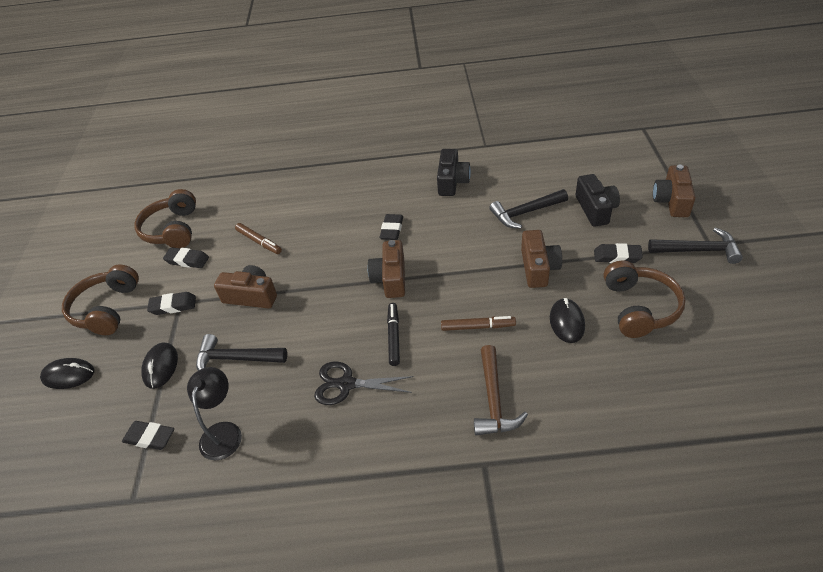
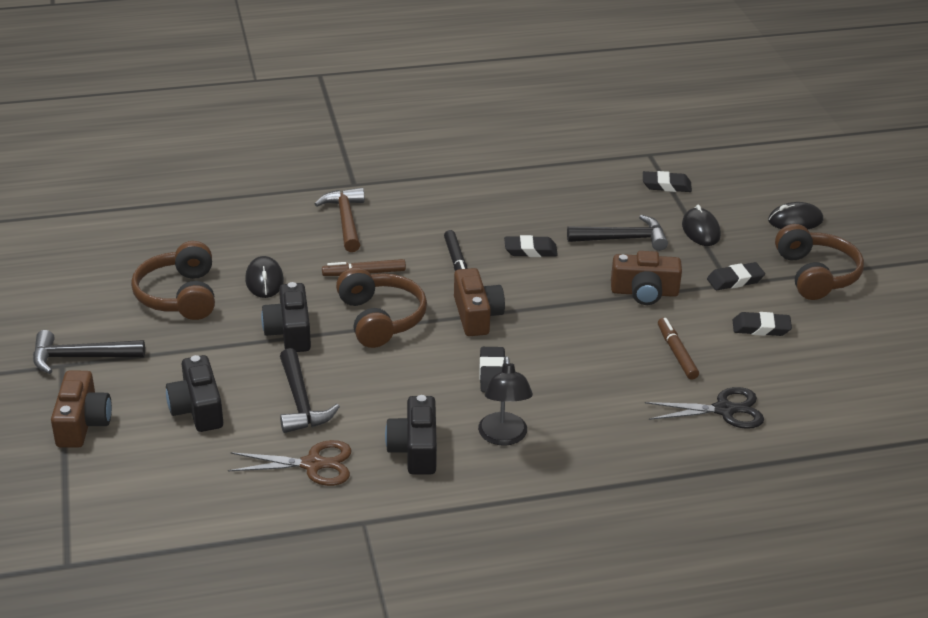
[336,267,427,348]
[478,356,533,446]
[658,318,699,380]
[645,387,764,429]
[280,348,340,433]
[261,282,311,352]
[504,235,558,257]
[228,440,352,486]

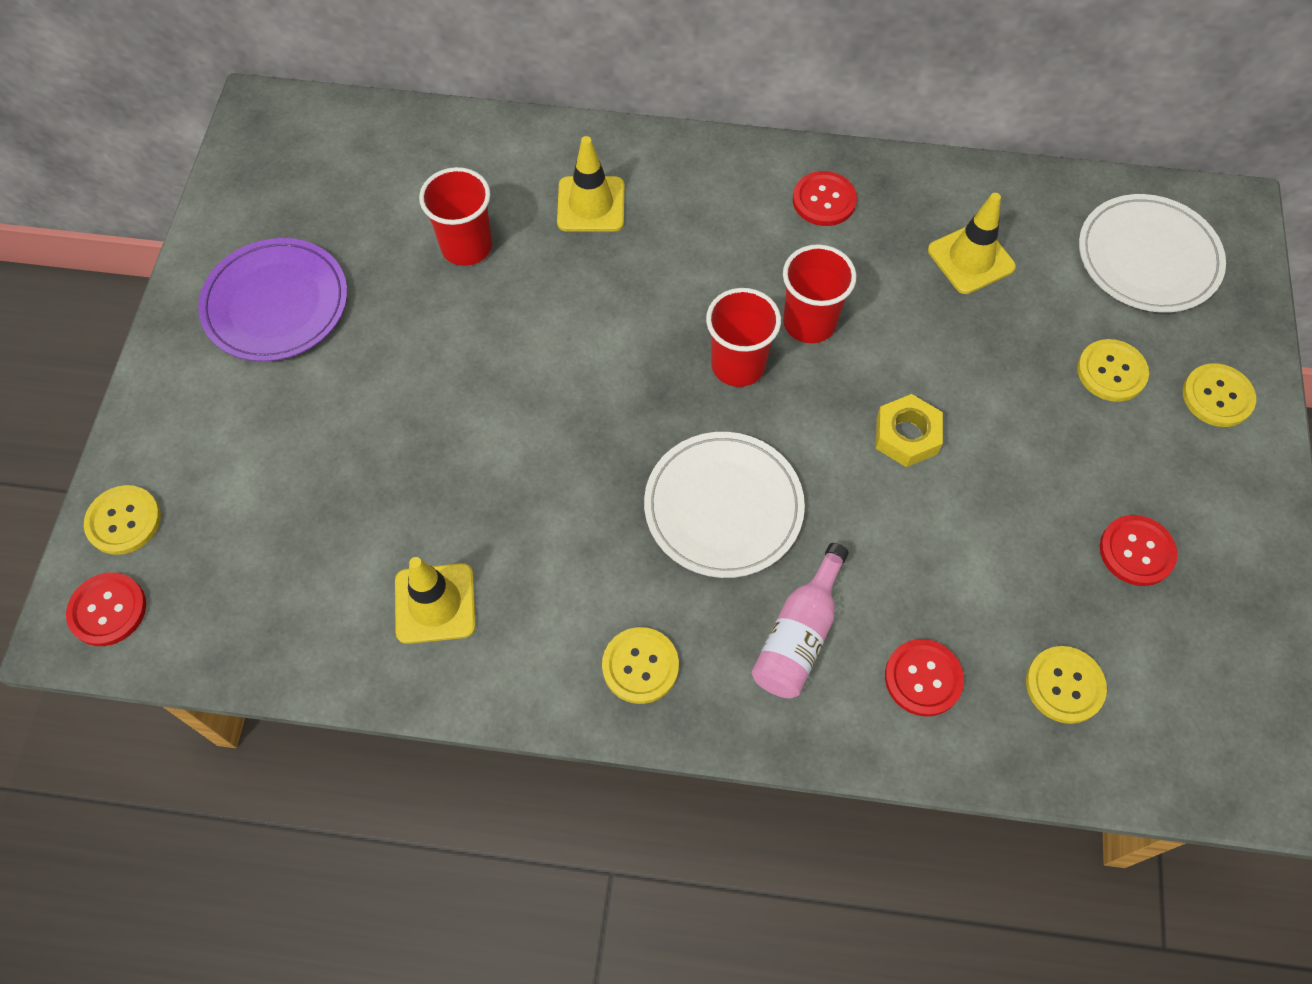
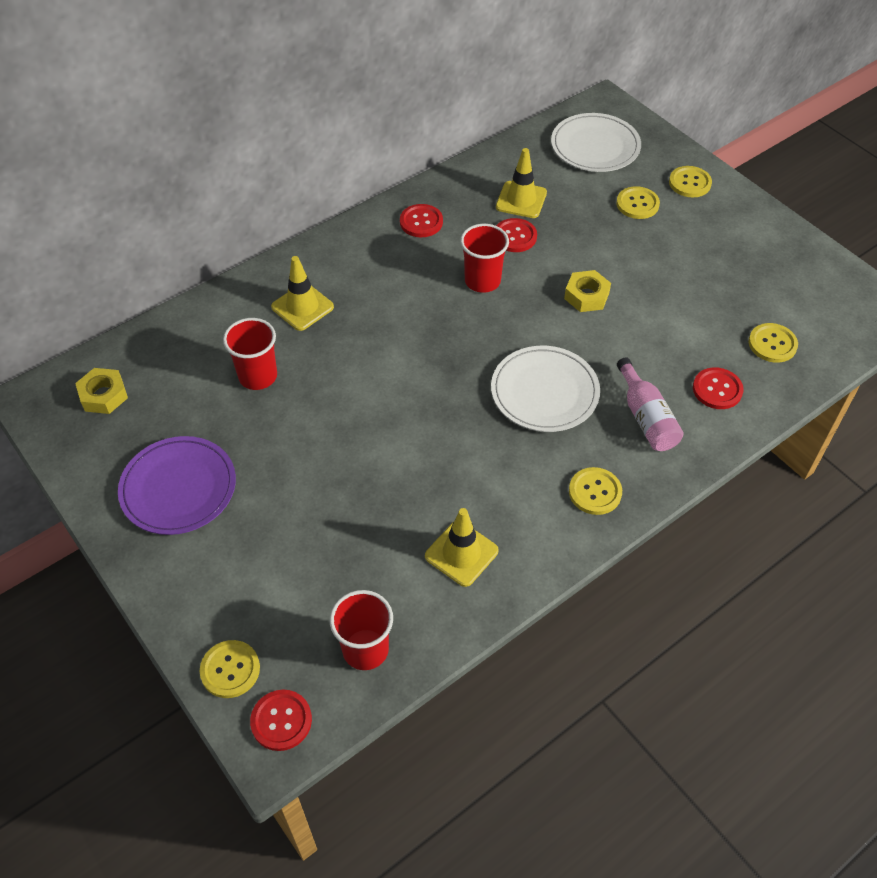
[330,590,393,670]
[496,218,537,252]
[75,368,128,414]

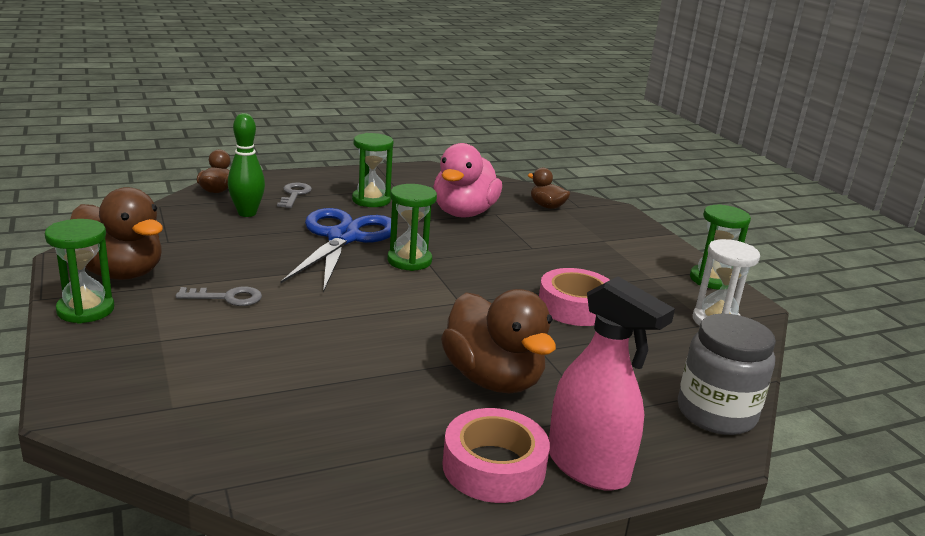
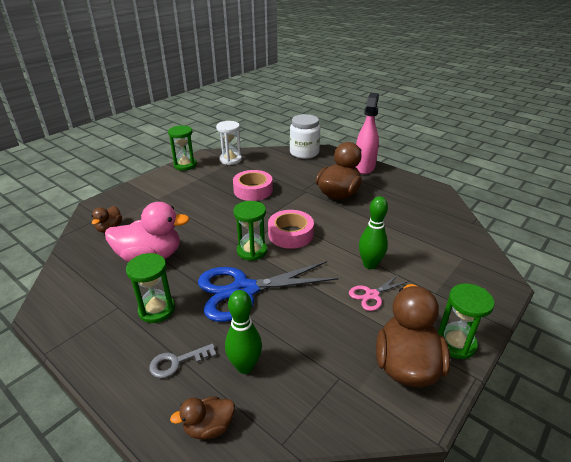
[349,274,409,311]
[268,210,314,249]
[290,114,320,159]
[359,196,388,269]

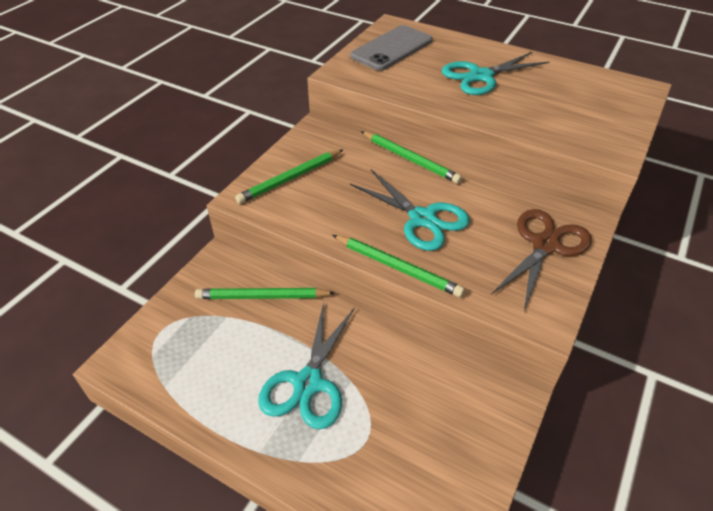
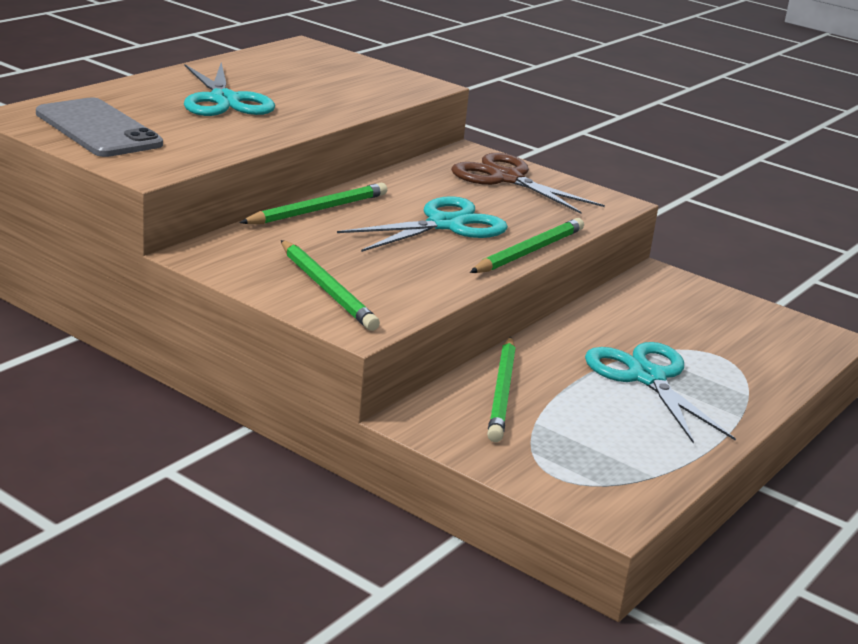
[585,342,736,444]

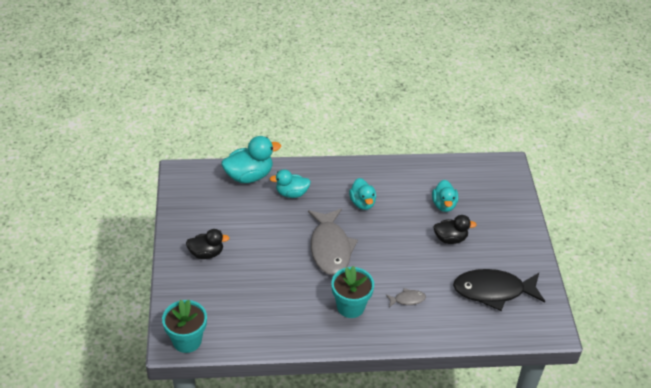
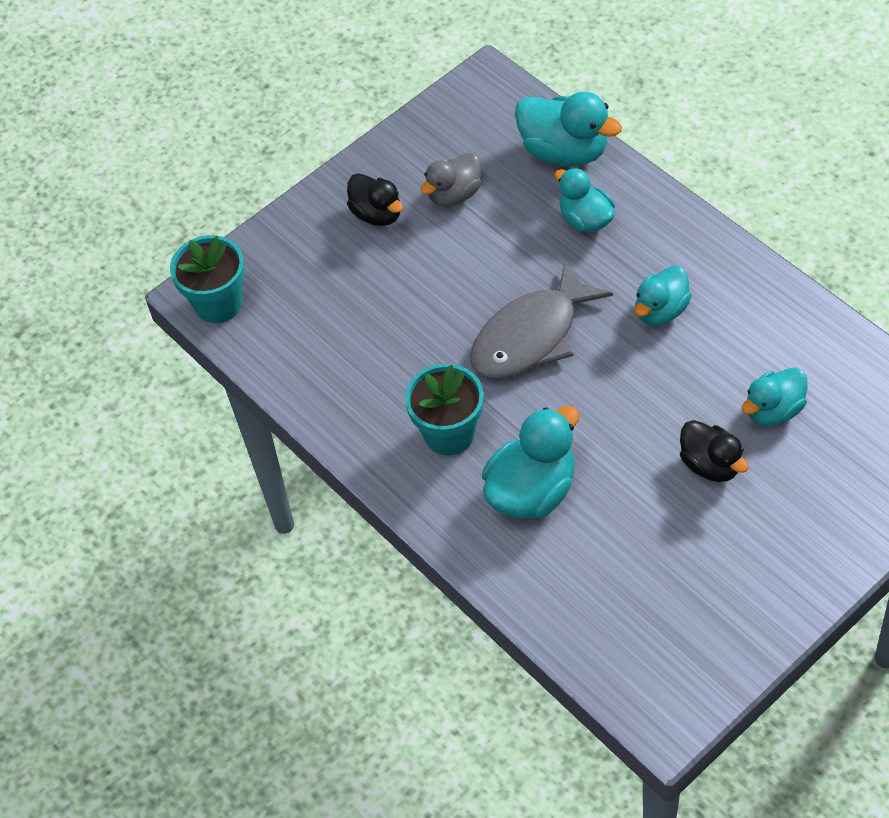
[482,406,579,519]
[453,269,545,311] (first image)
[420,153,481,207]

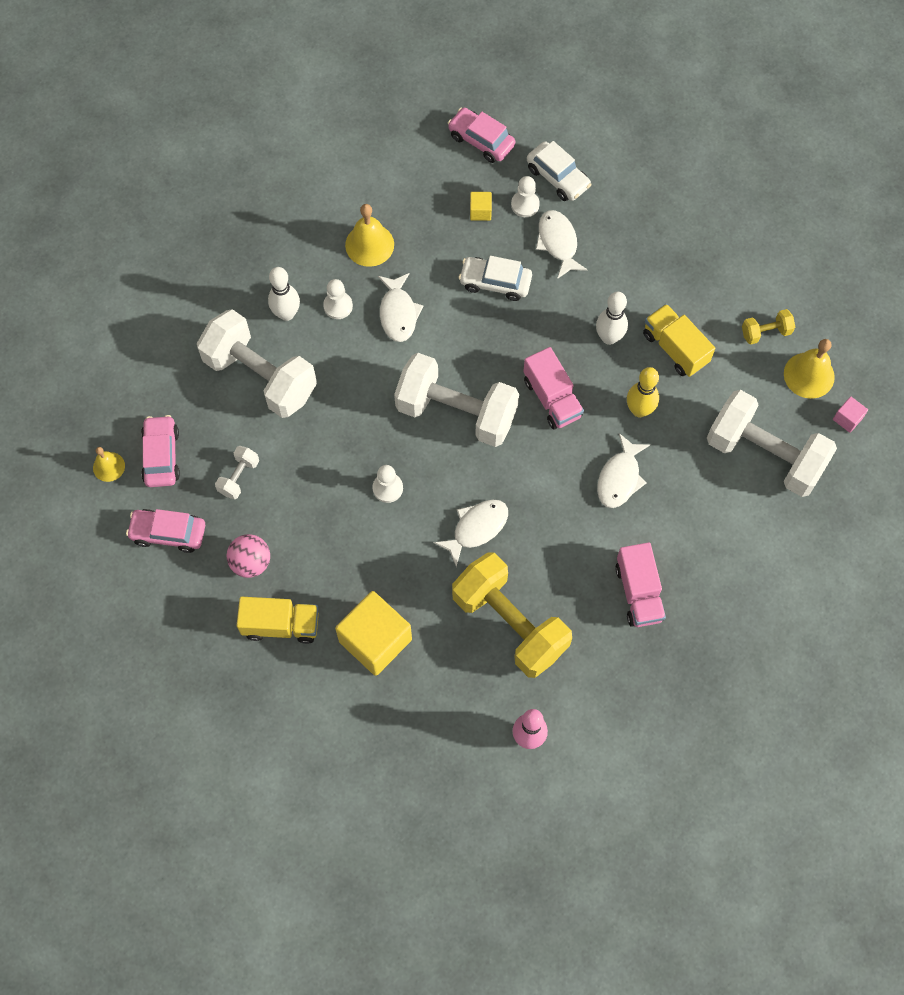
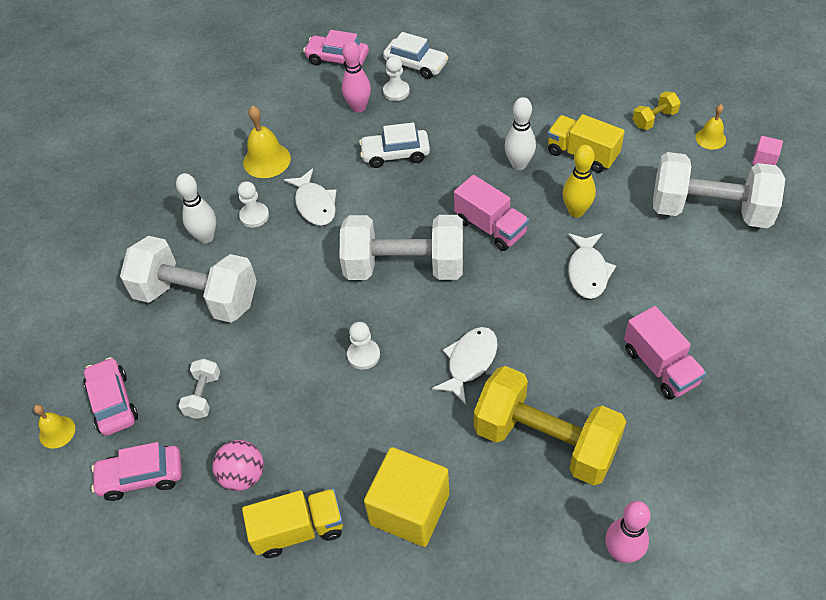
[342,41,371,113]
[536,210,587,279] (first image)
[695,104,726,150]

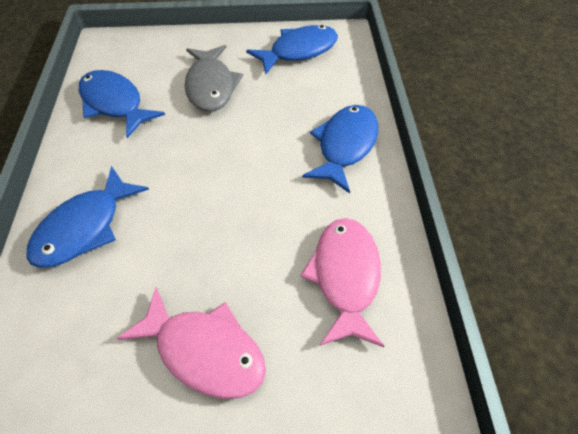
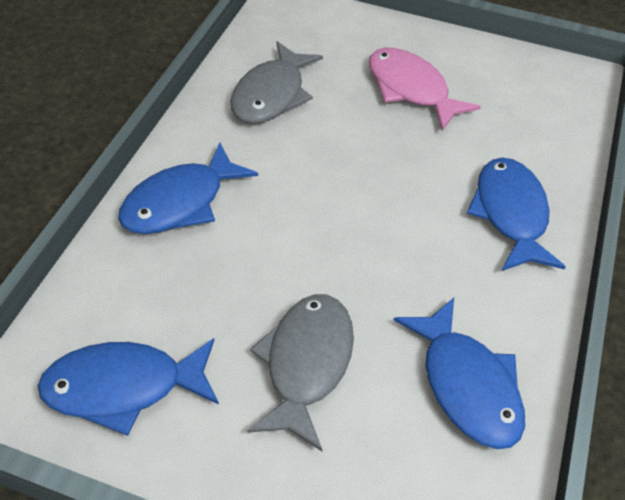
[467,158,566,271]
[230,41,323,124]

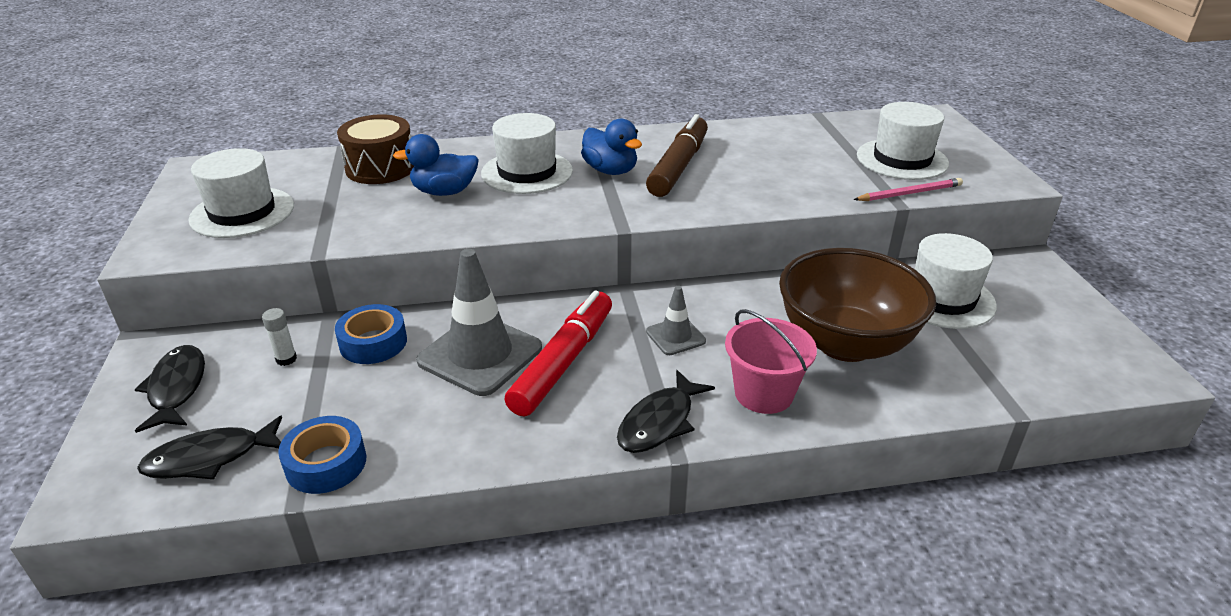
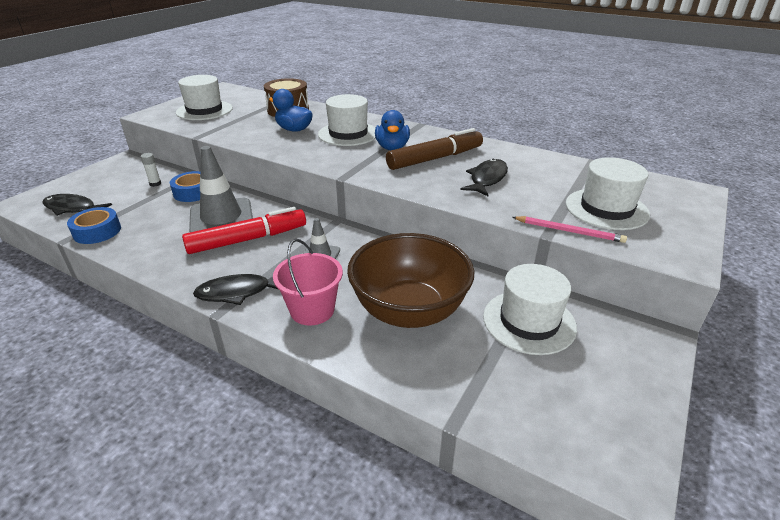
[460,159,508,196]

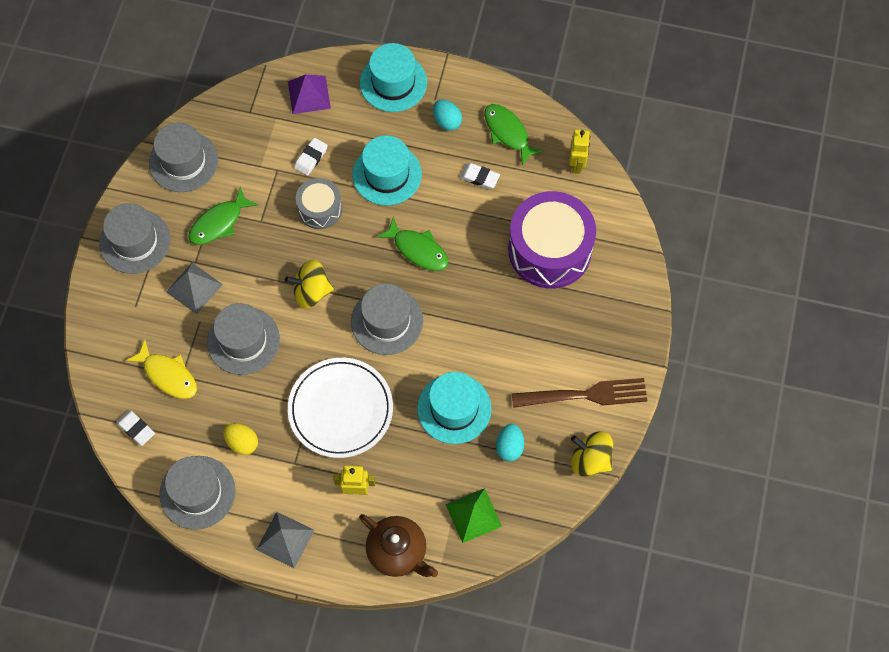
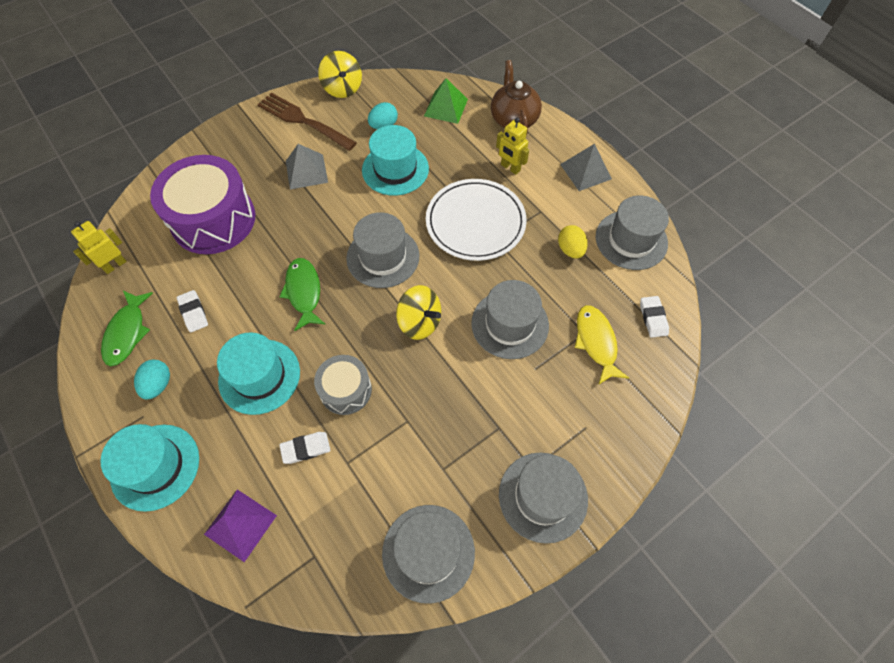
[286,144,328,189]
[188,187,258,245] (first image)

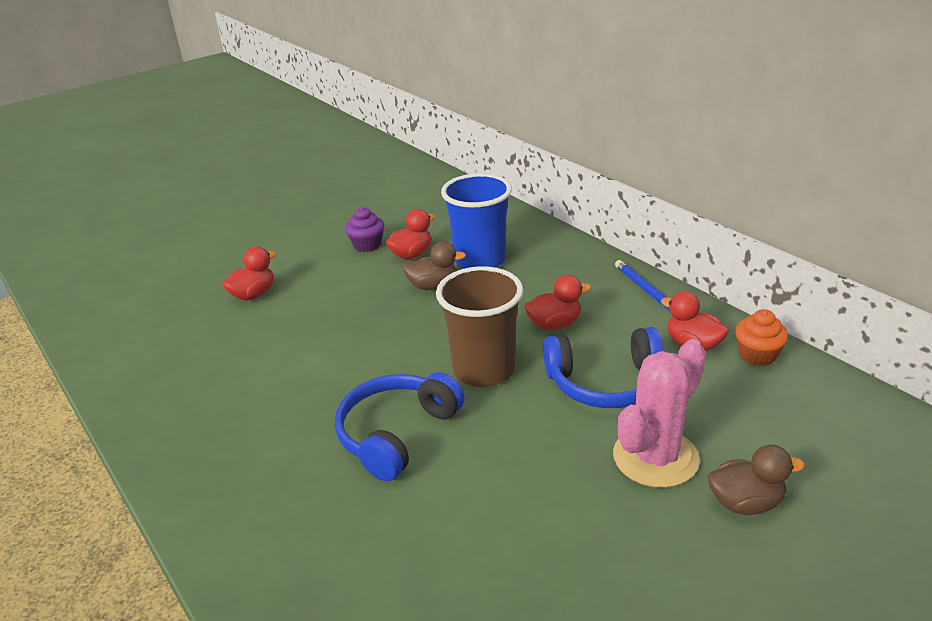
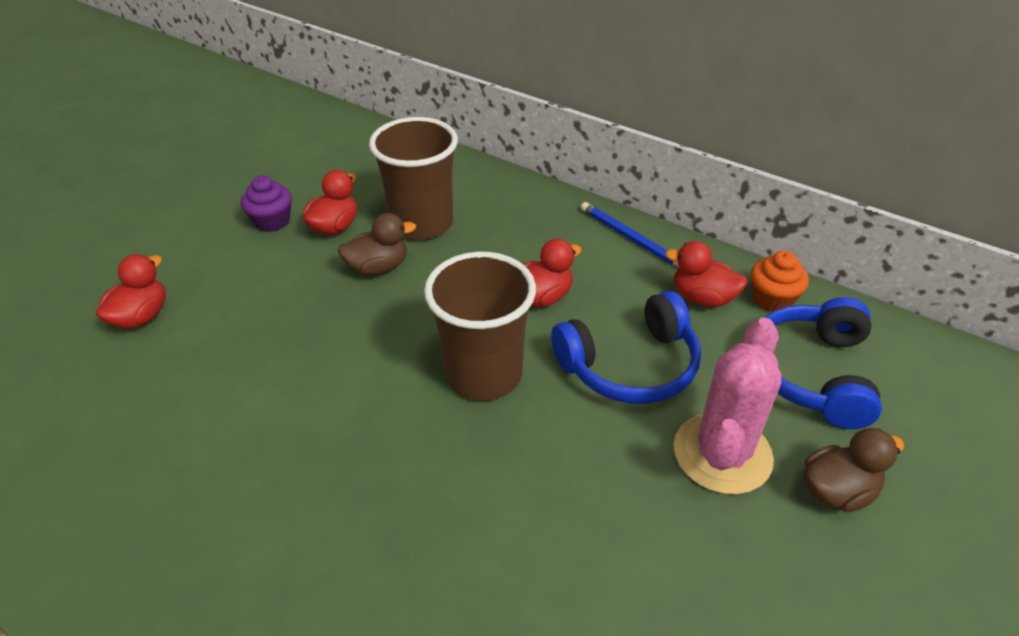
[764,297,882,429]
[369,117,458,240]

